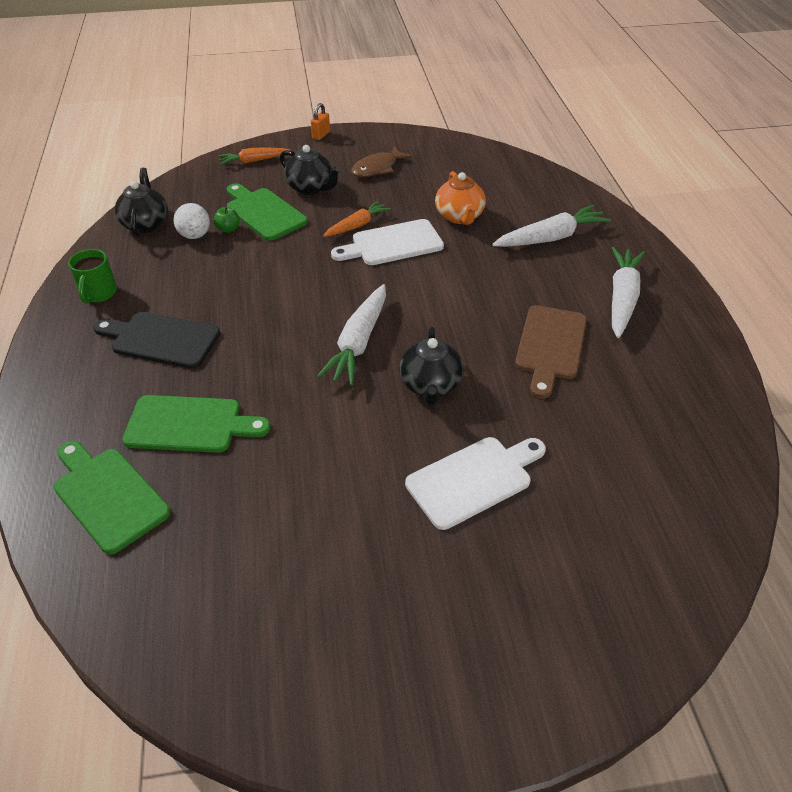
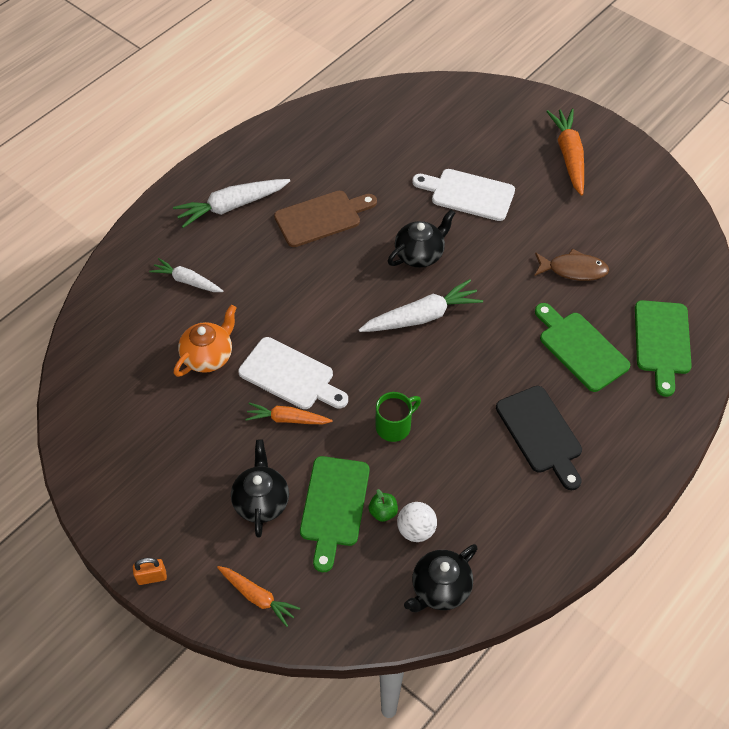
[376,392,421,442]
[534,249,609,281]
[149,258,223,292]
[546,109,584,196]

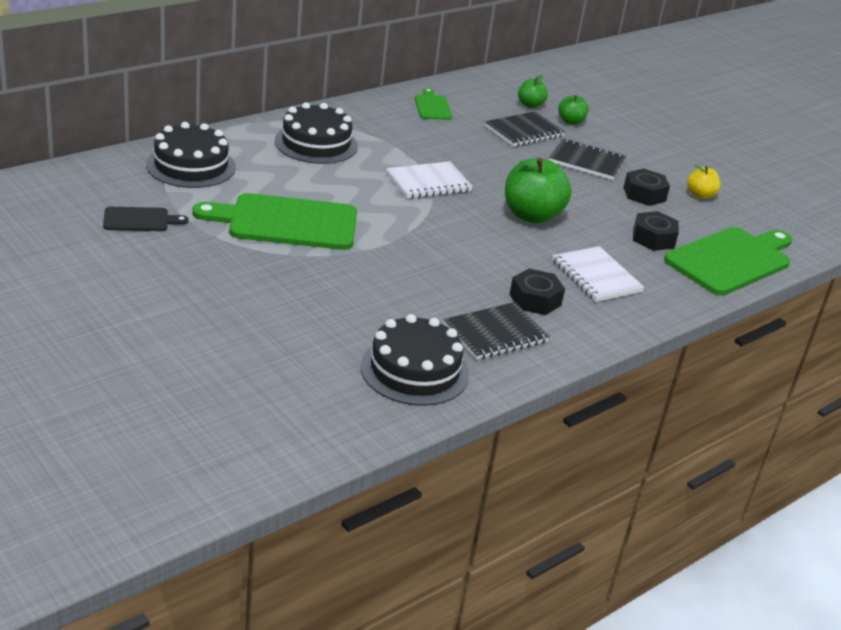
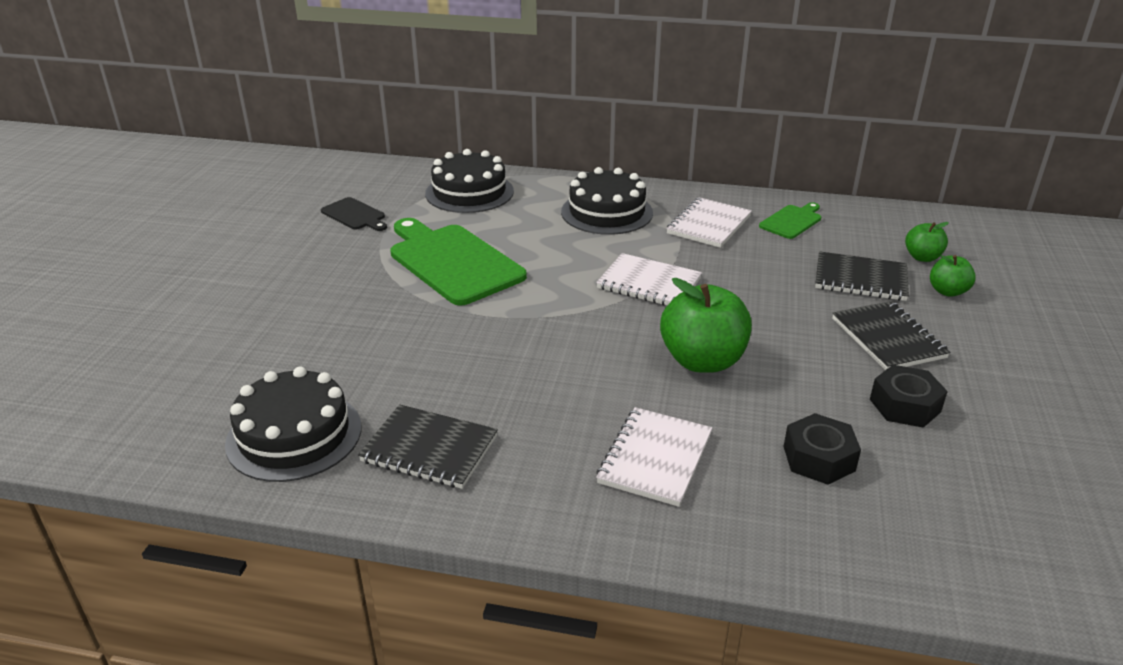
[509,269,565,315] (first image)
[664,227,792,295] (first image)
[687,165,721,199] (first image)
[666,197,752,248]

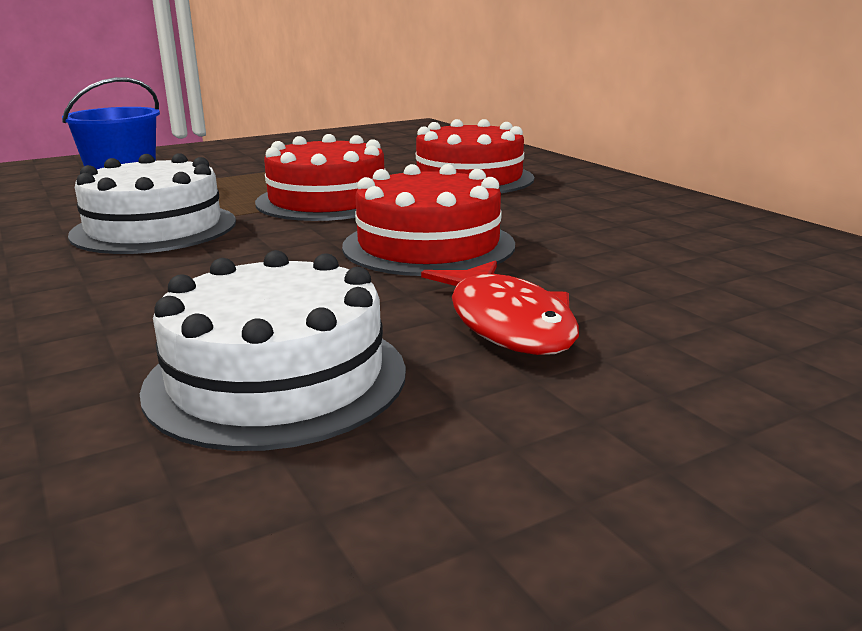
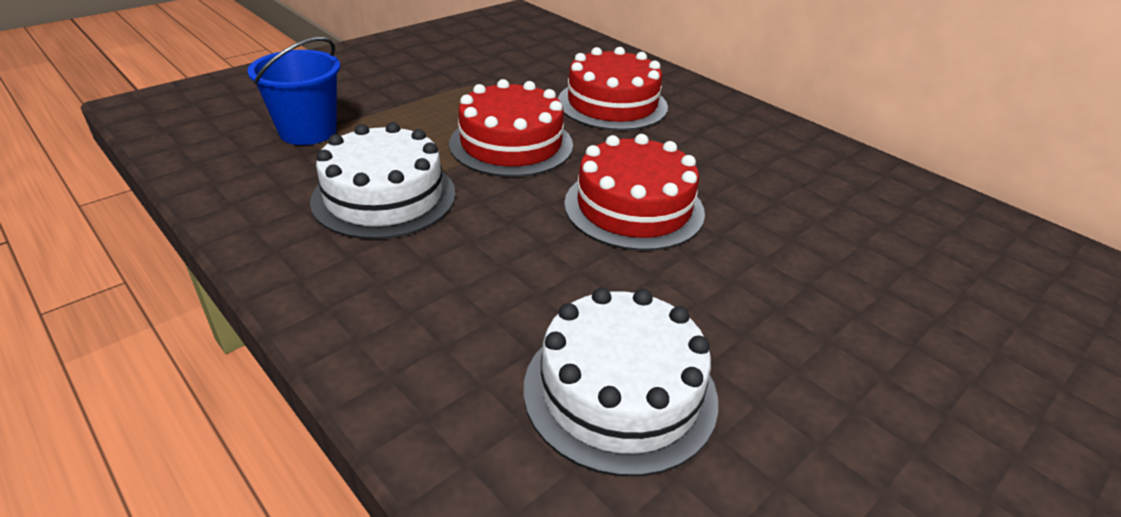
[421,260,579,355] (first image)

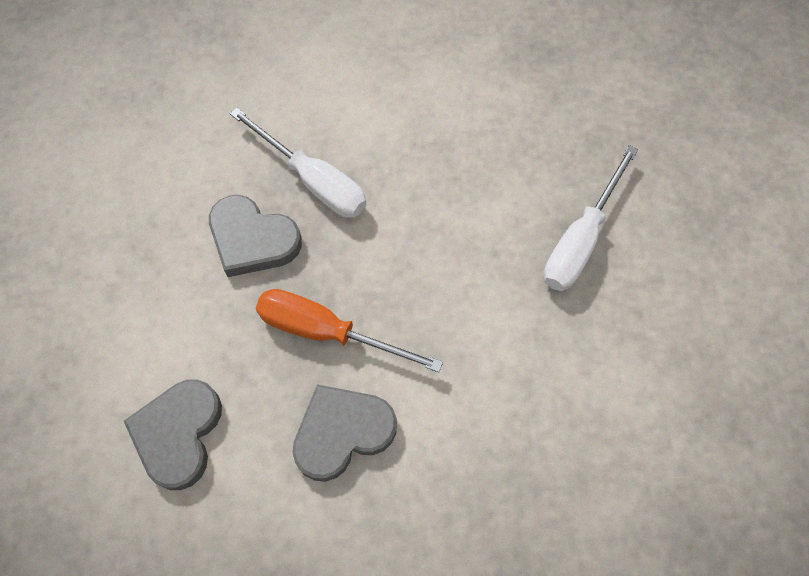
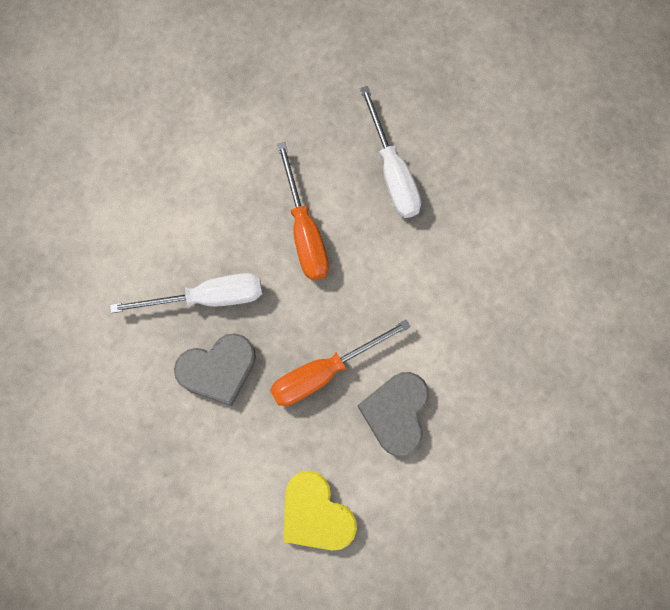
[284,471,357,550]
[277,142,329,280]

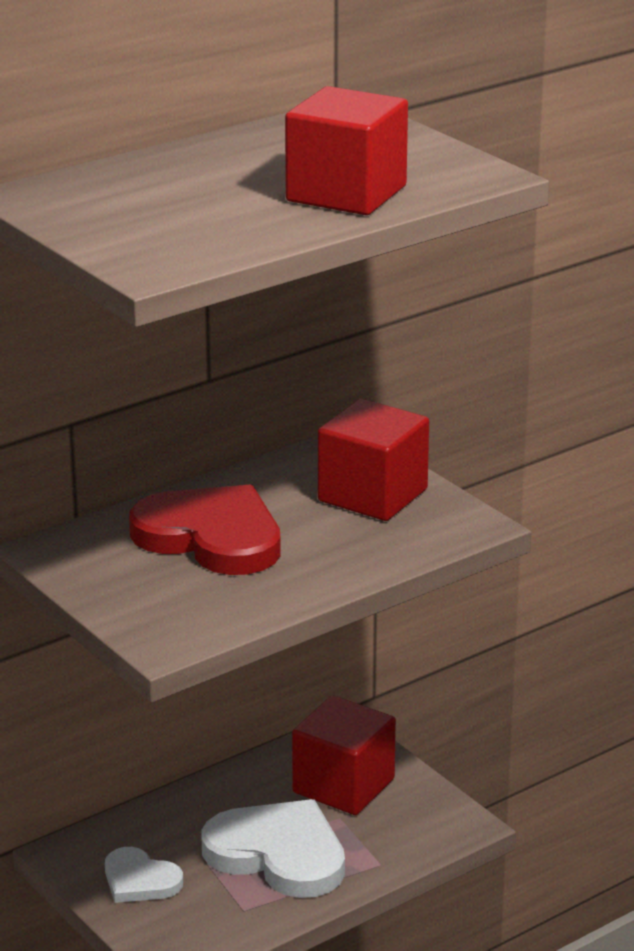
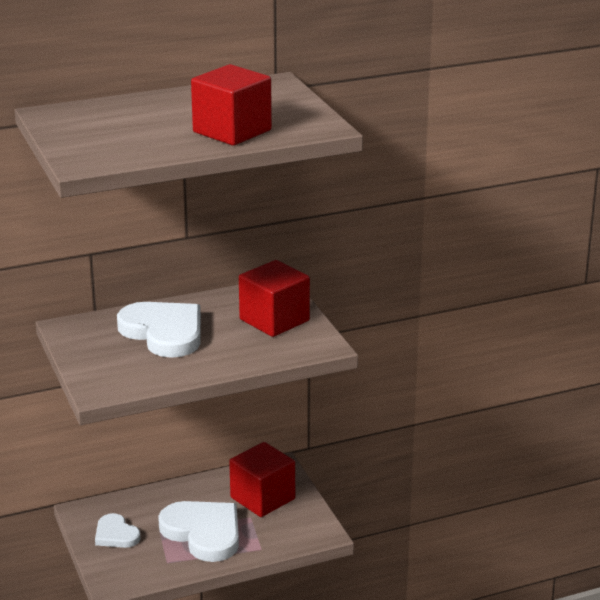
[117,302,201,358]

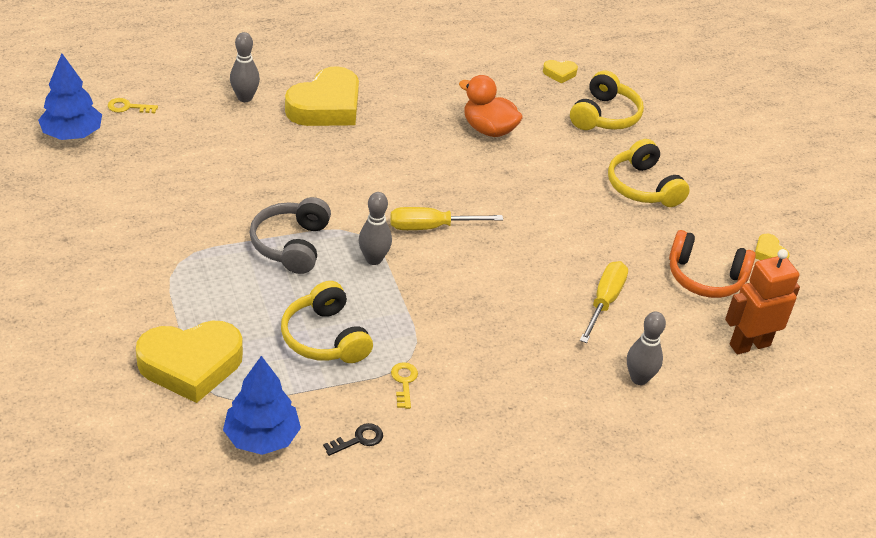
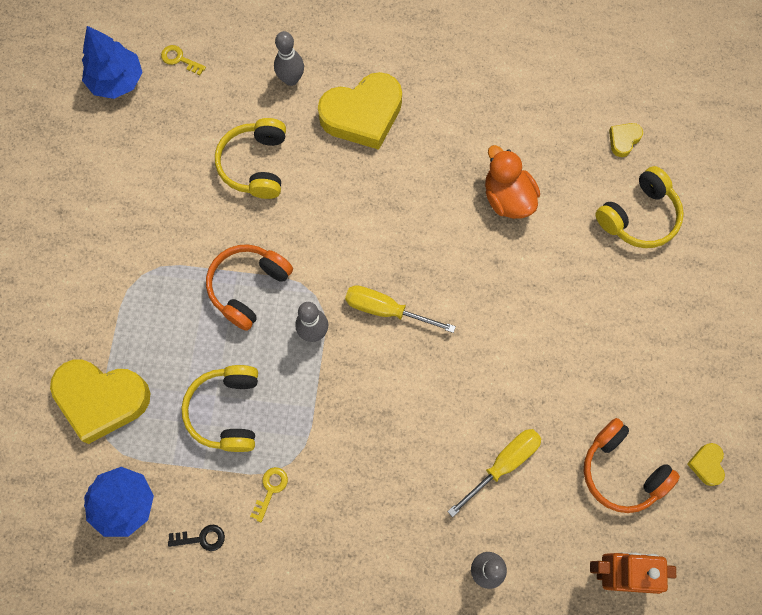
[206,244,293,331]
[609,123,643,157]
[215,118,286,199]

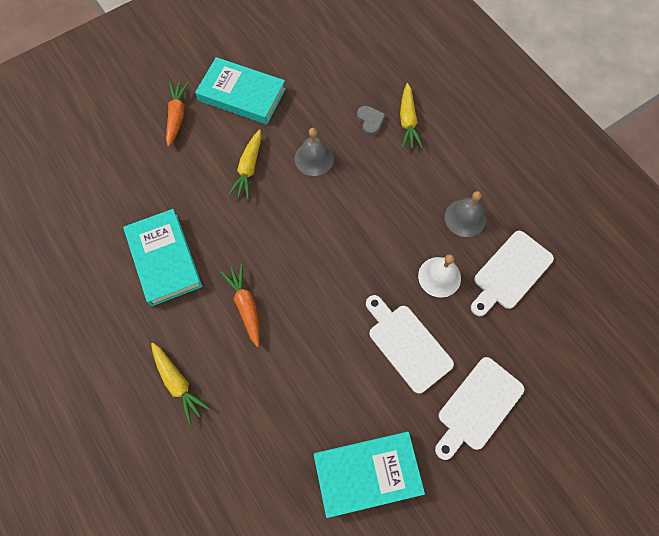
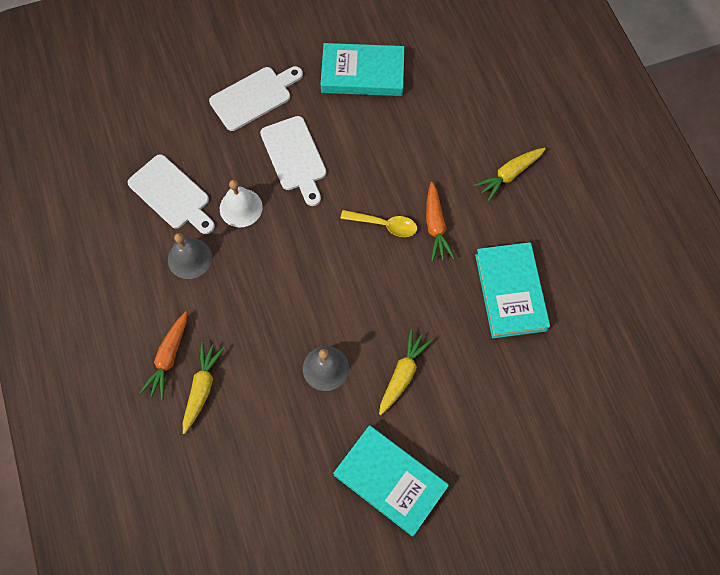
[474,148,546,201]
[140,311,187,400]
[357,106,386,136] (first image)
[128,154,215,234]
[340,210,417,237]

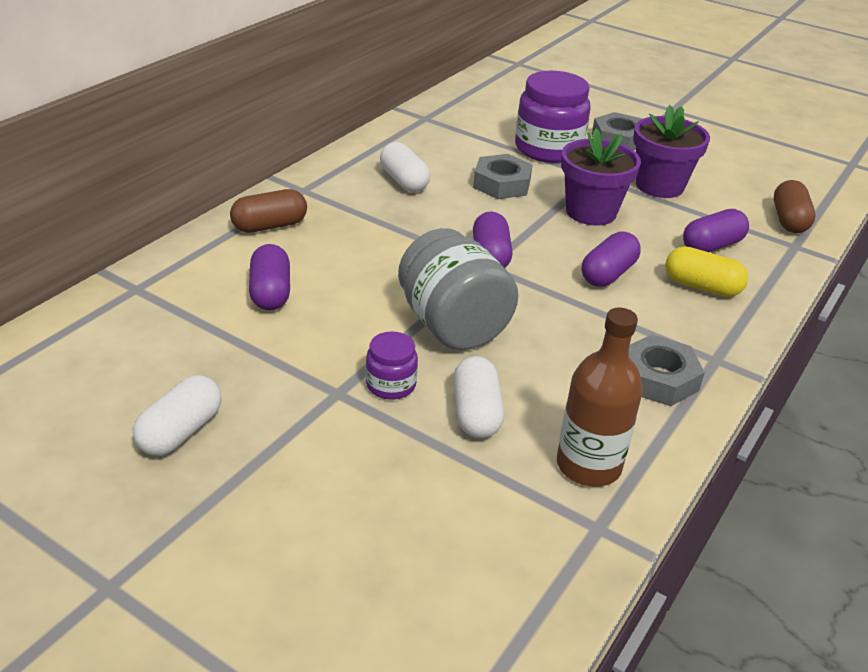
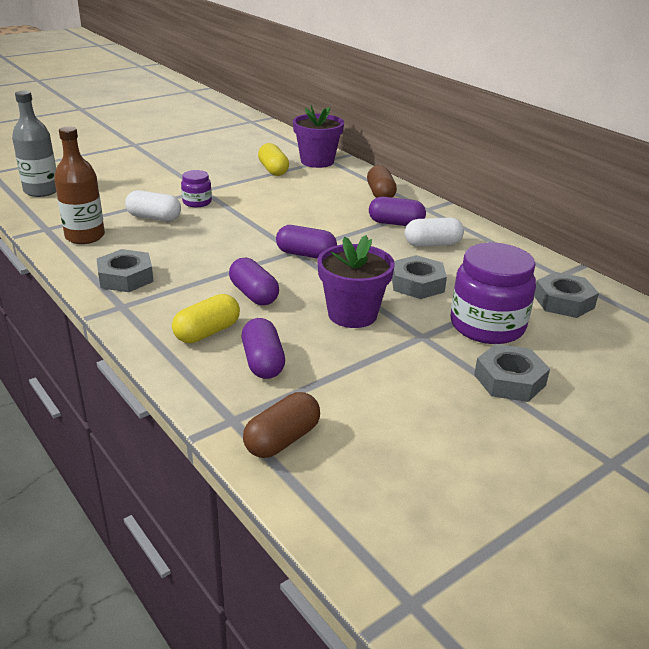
[133,375,221,456] (first image)
[369,197,426,226]
[398,228,518,350] (first image)
[293,105,344,168]
[243,392,320,458]
[12,91,56,197]
[258,143,289,176]
[534,272,599,318]

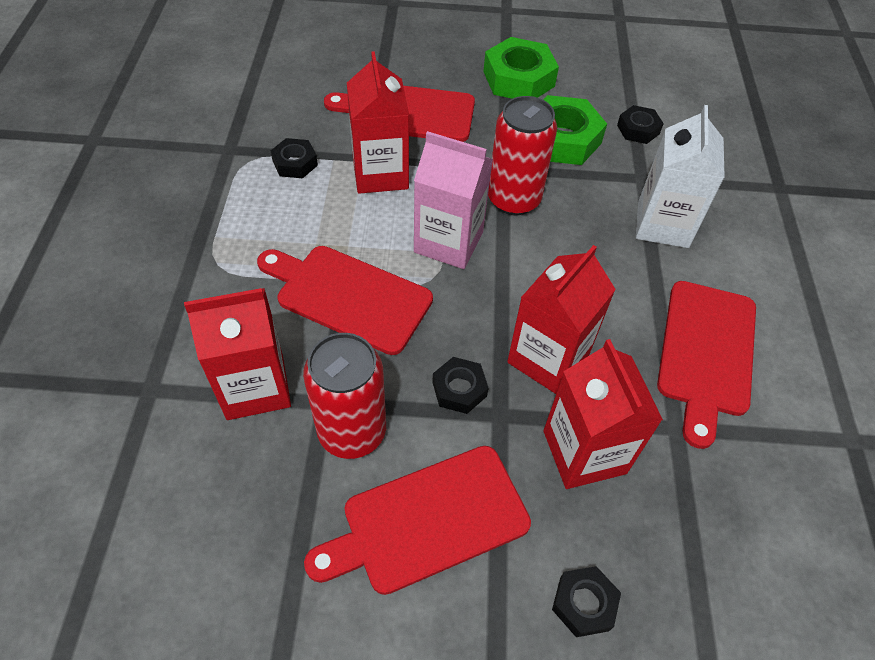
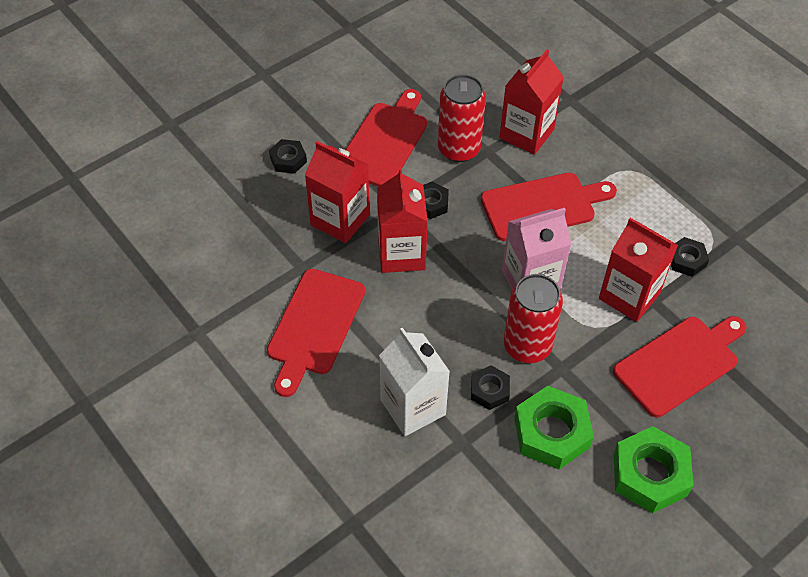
[471,365,510,410]
[267,269,365,397]

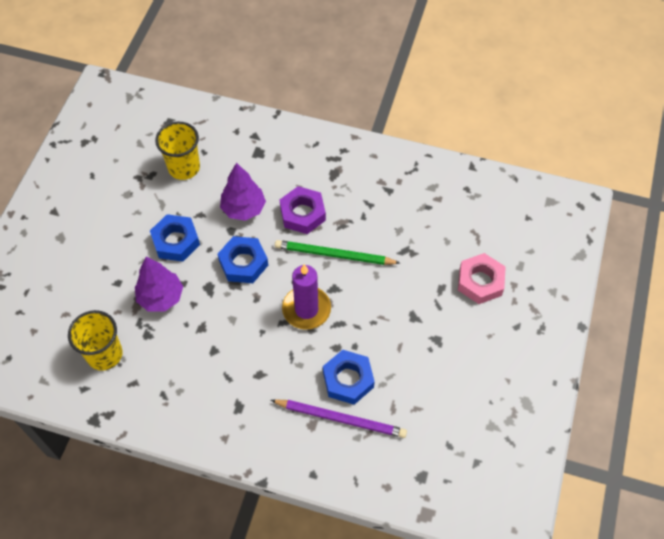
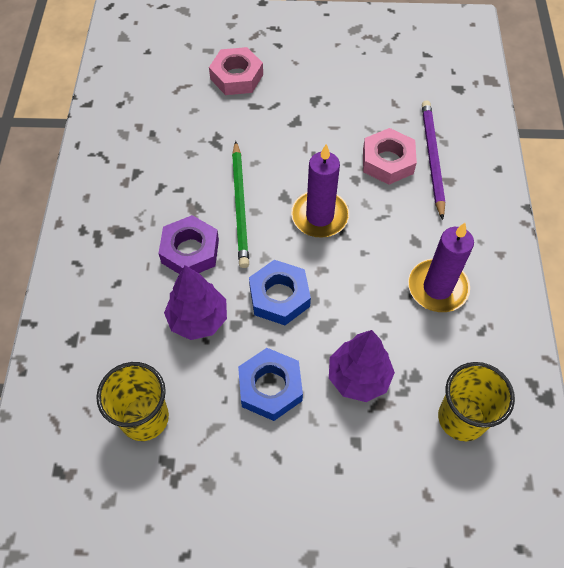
[363,128,417,185]
[408,223,474,312]

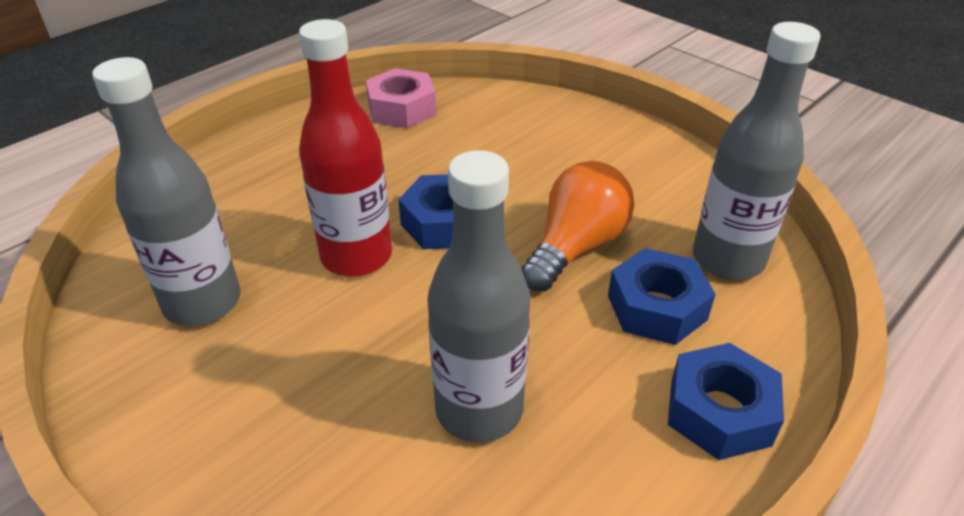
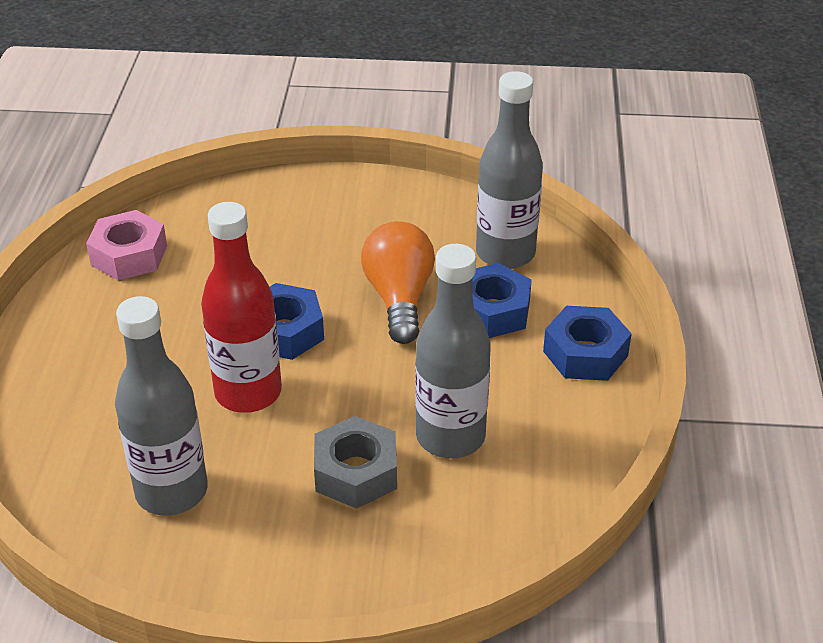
[314,416,397,509]

